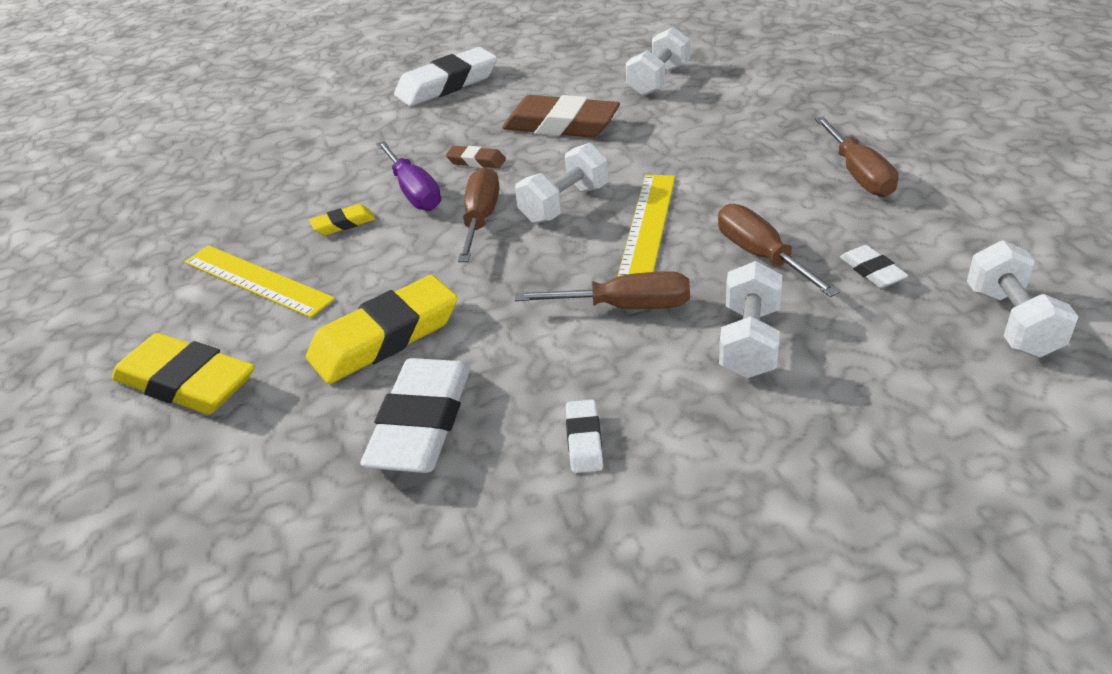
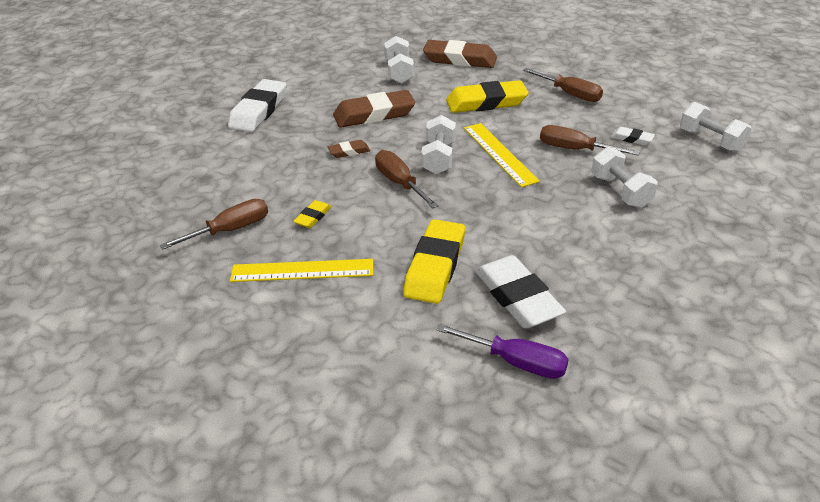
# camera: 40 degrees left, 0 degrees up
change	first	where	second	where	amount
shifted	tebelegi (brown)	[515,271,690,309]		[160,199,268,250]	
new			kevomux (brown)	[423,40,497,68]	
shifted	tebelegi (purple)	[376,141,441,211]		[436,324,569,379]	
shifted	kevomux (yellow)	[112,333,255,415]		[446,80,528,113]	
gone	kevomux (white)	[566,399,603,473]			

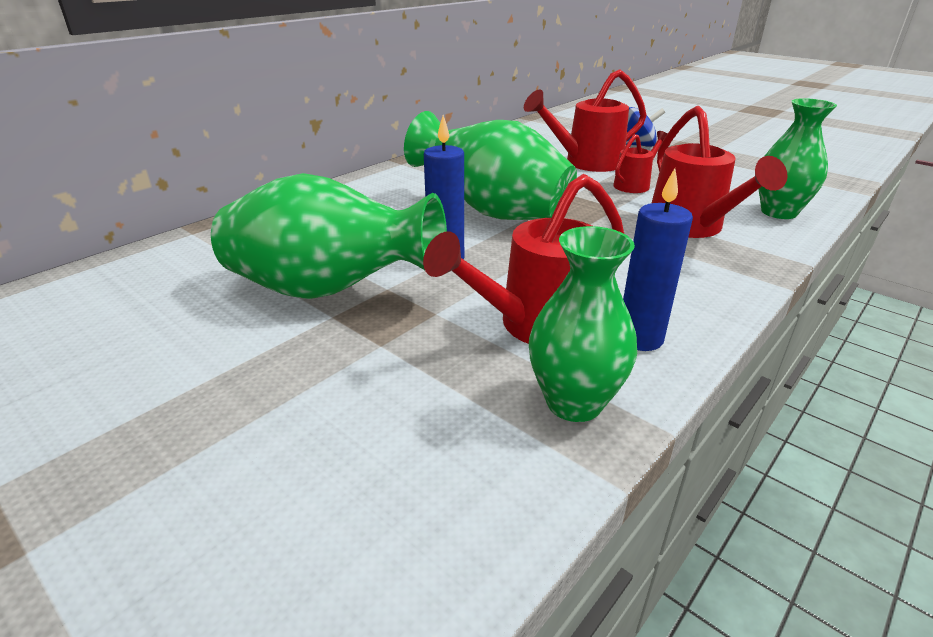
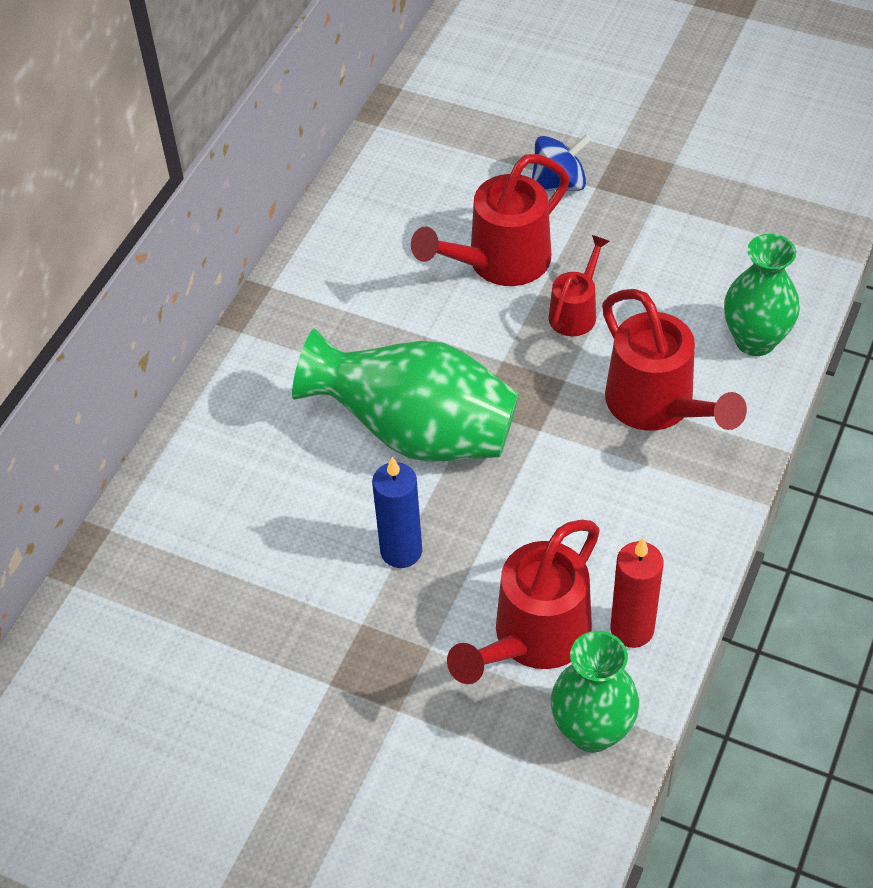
# camera: 15 degrees left, 20 degrees up
change	first	where	second	where	amount
repainted	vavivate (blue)	[623,168,693,351]	vavivate (red)	[610,538,664,648]	
gone	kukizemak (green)	[211,173,447,299]			

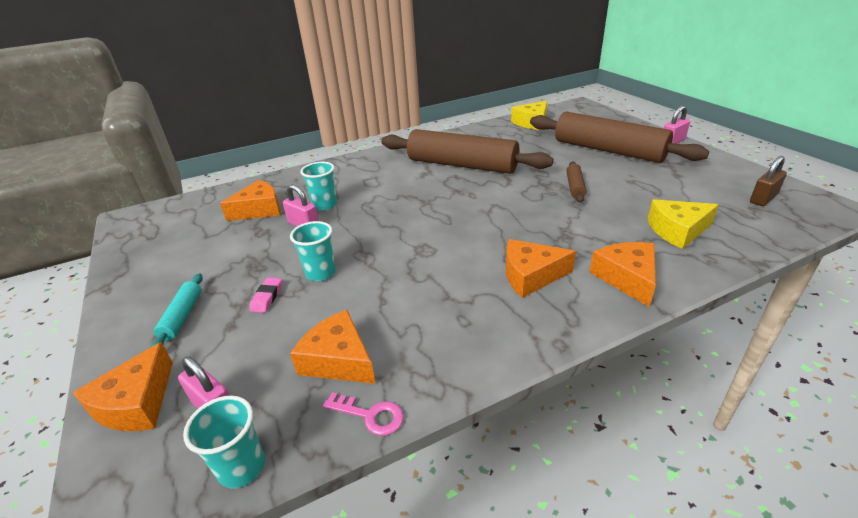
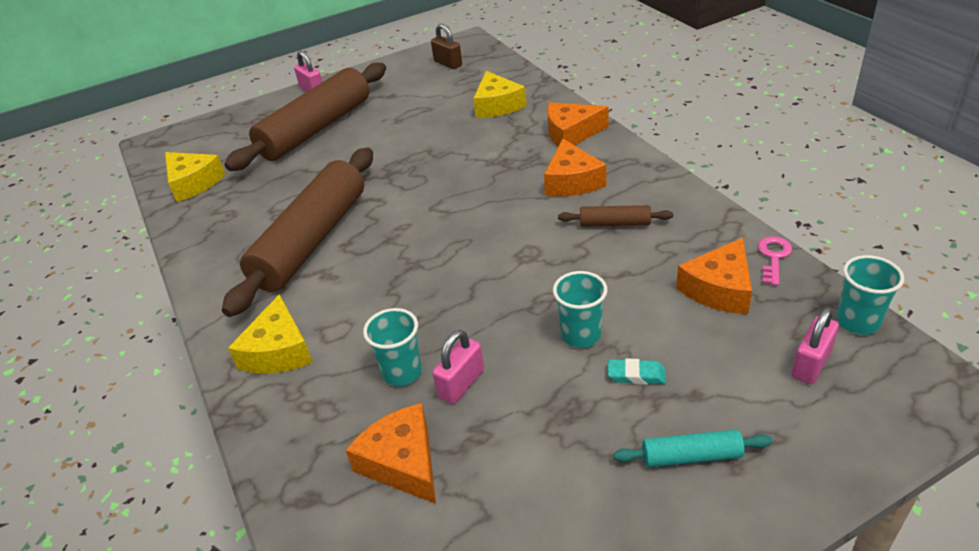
# camera: 90 degrees left, 5 degrees up
change	first	where	second	where	amount
new			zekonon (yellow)	[228,294,313,374]	
shifted	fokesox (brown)	[566,161,587,203]		[558,205,673,227]	
repainted	kevomux (pink)	[250,277,282,313]	kevomux (turquoise)	[608,358,666,385]	
gone	zekonon (orange)	[72,342,173,431]			

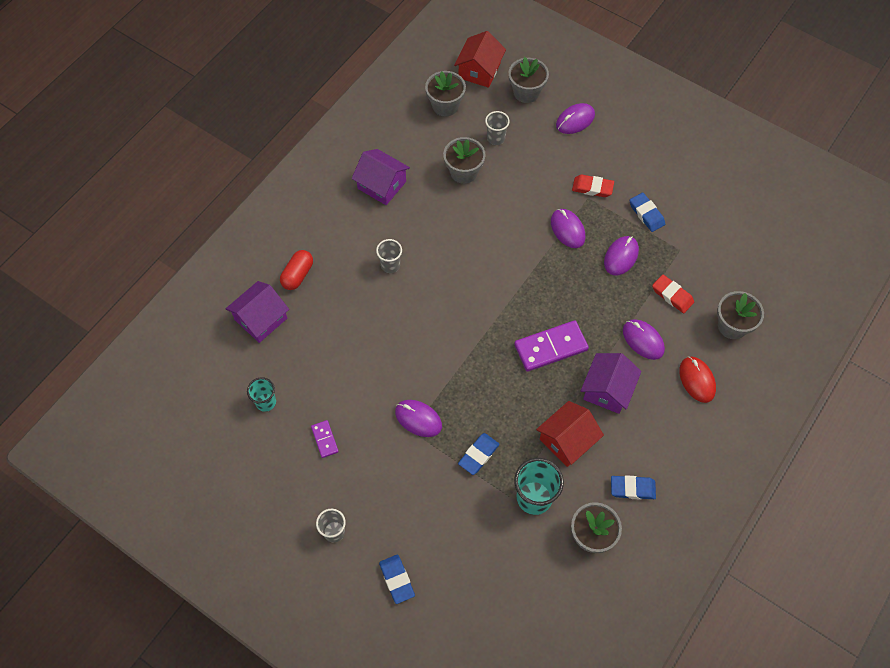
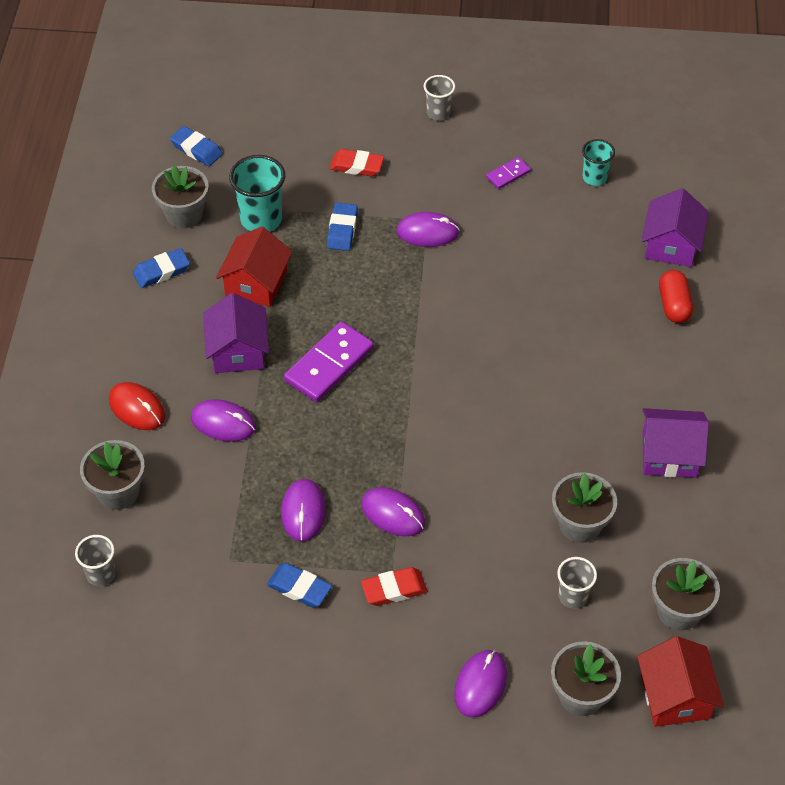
# camera: 150 degrees right, 10 degrees down
change	first	where	second	where	amount
shifted	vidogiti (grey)	[376,239,402,273]		[75,535,116,586]	
shifted	kevomux (blue)	[379,555,415,604]		[170,126,223,166]	
shifted	kevomux (red)	[652,275,694,313]		[330,149,384,176]	
rotated	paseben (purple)	[311,420,339,458]		[486,157,531,189]	75 degrees counterclockwise

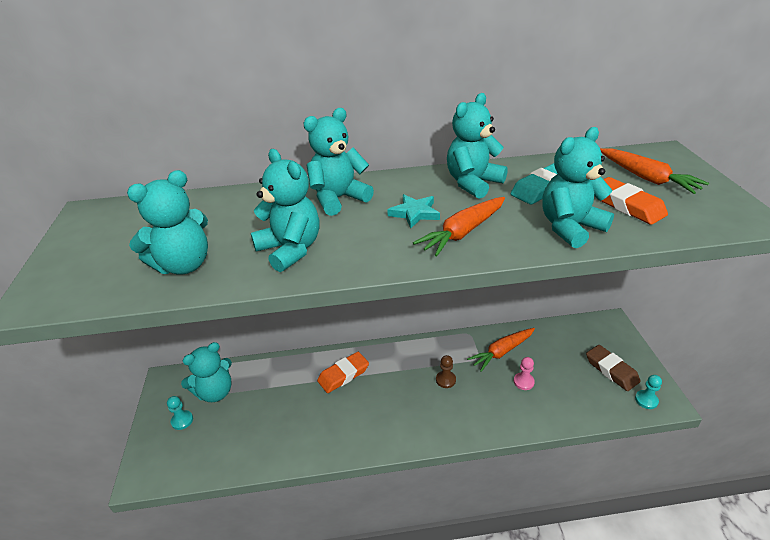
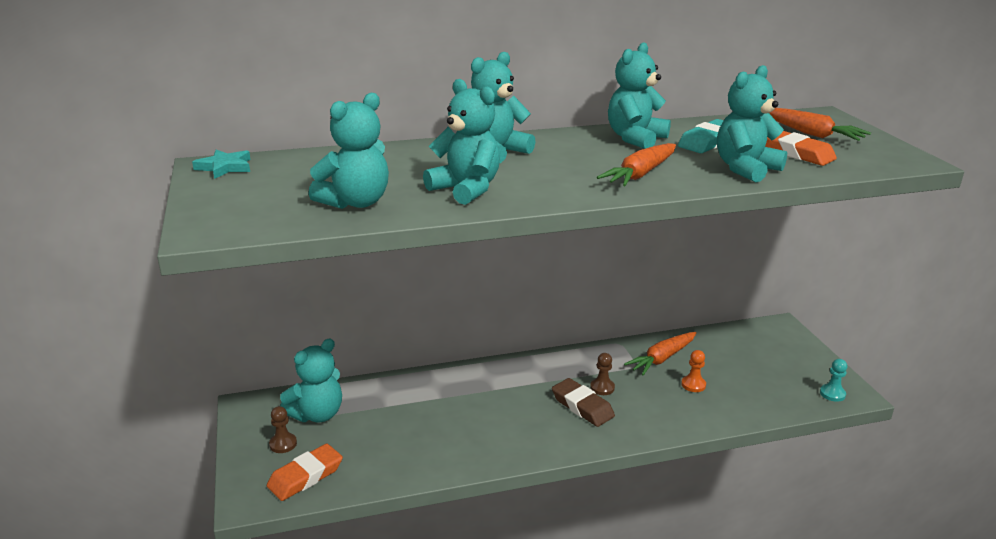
# camera: 10 degrees left, 10 degrees down
change	first	where	second	where	amount
shifted	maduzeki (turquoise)	[387,194,440,229]		[192,149,250,179]	
shifted	kevomux (orange)	[317,352,369,393]		[267,444,343,501]	
repainted	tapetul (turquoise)	[167,396,193,430]	tapetul (brown)	[269,406,297,453]	
shifted	kevomux (brown)	[586,345,641,391]		[552,378,615,427]	
repainted	tapetul (pink)	[514,357,535,390]	tapetul (orange)	[681,350,706,392]	

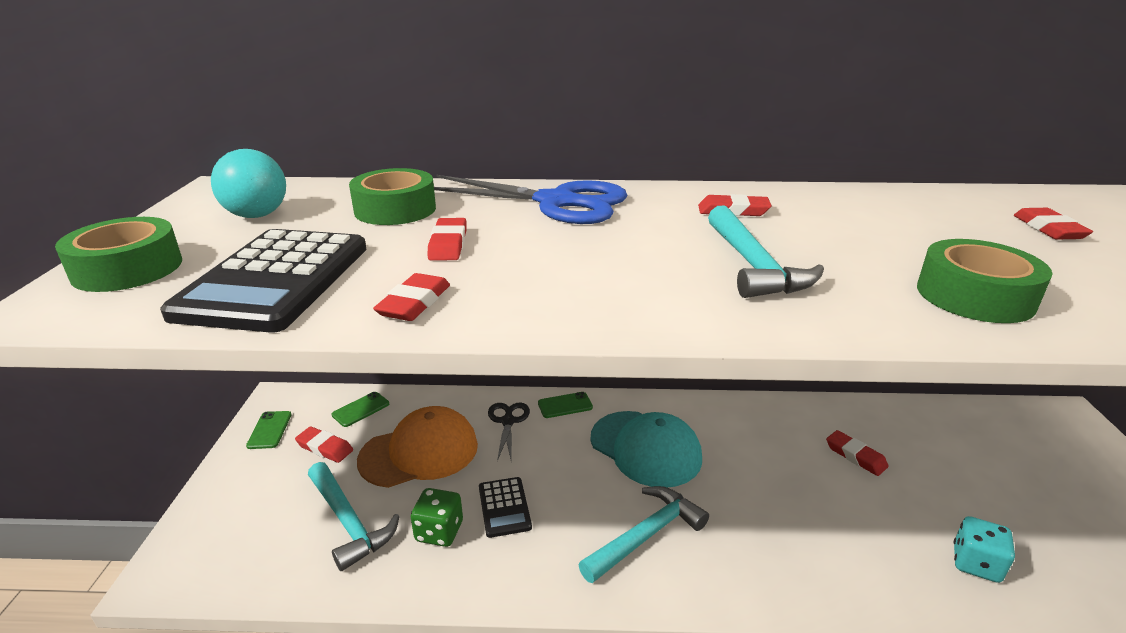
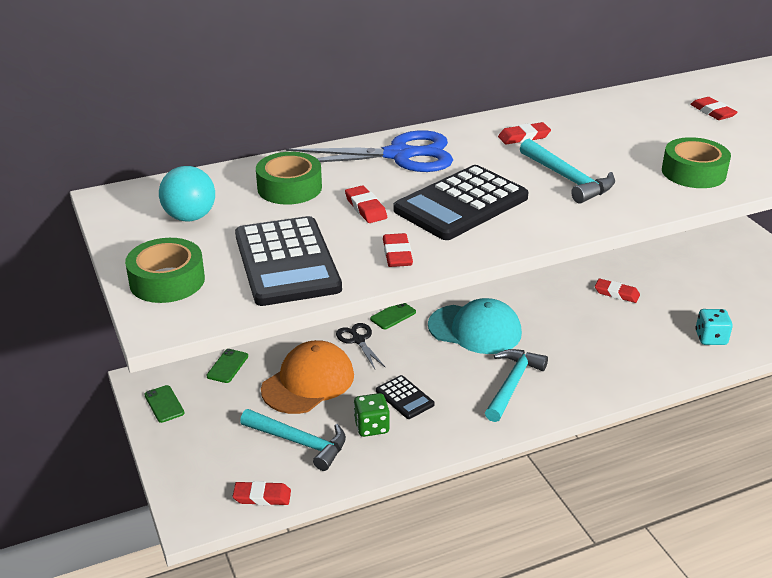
# camera: 25 degrees left, 5 degrees up
change	first	where	second	where	amount
shifted	kevomux (red)	[295,426,353,463]		[233,481,291,506]	
new			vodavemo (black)	[393,165,529,240]	

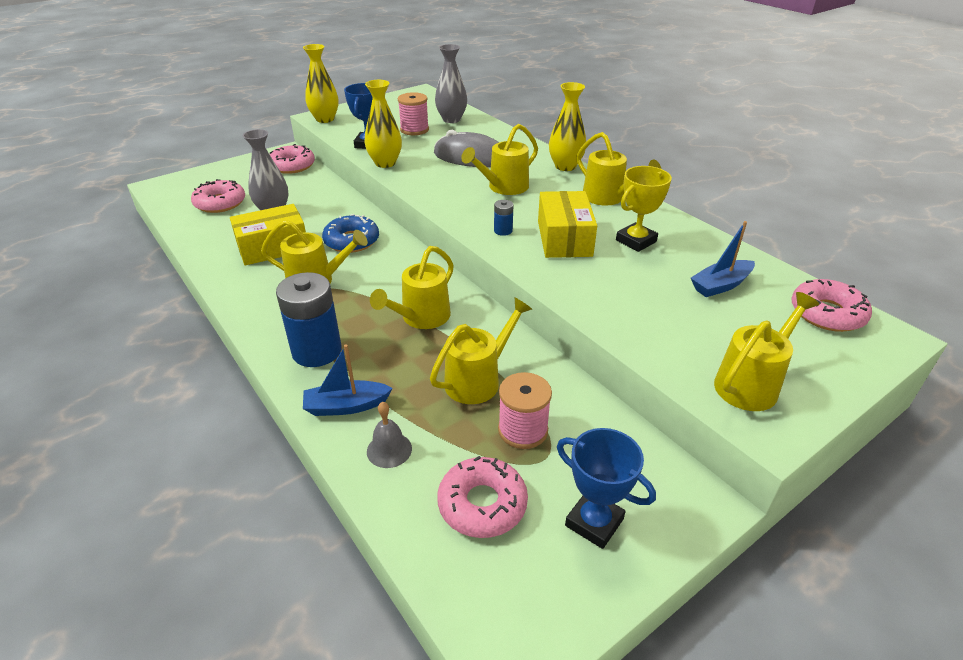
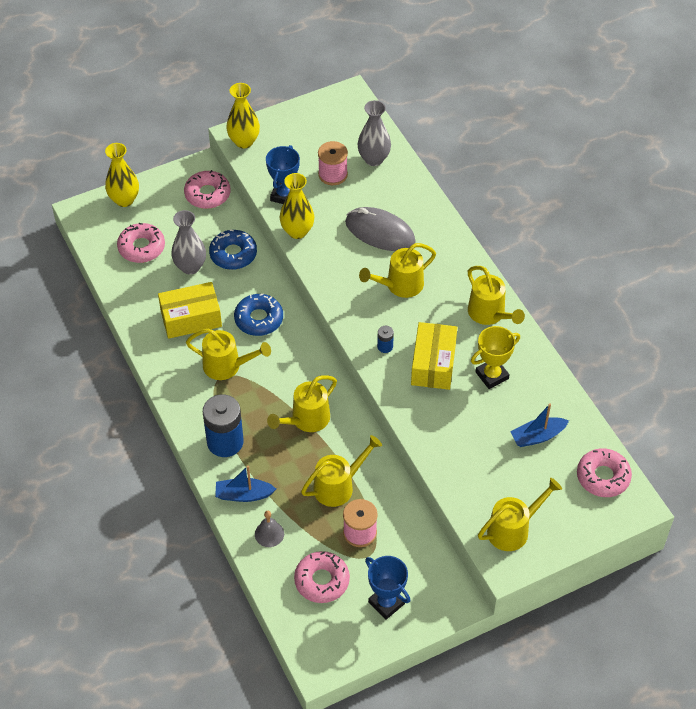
# camera: 10 degrees right, 15 degrees up
change	first	where	second	where	amount
shifted	kukizemak (yellow)	[549,82,586,171]		[105,143,139,207]	
new			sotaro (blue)	[209,229,257,270]	

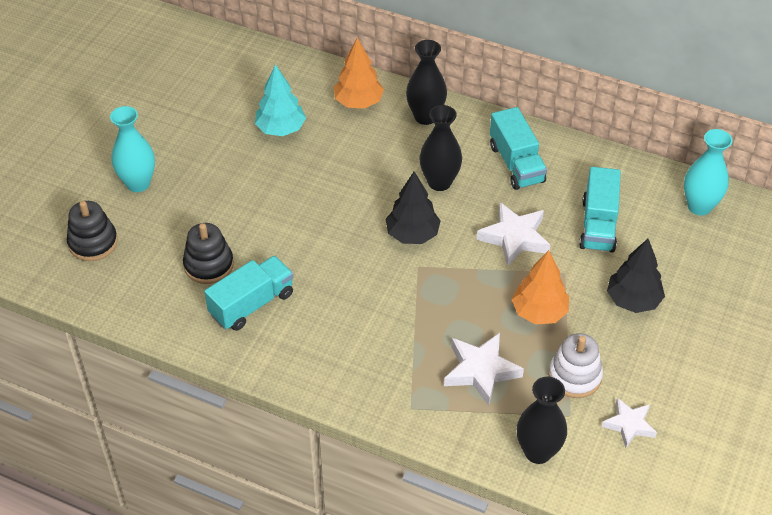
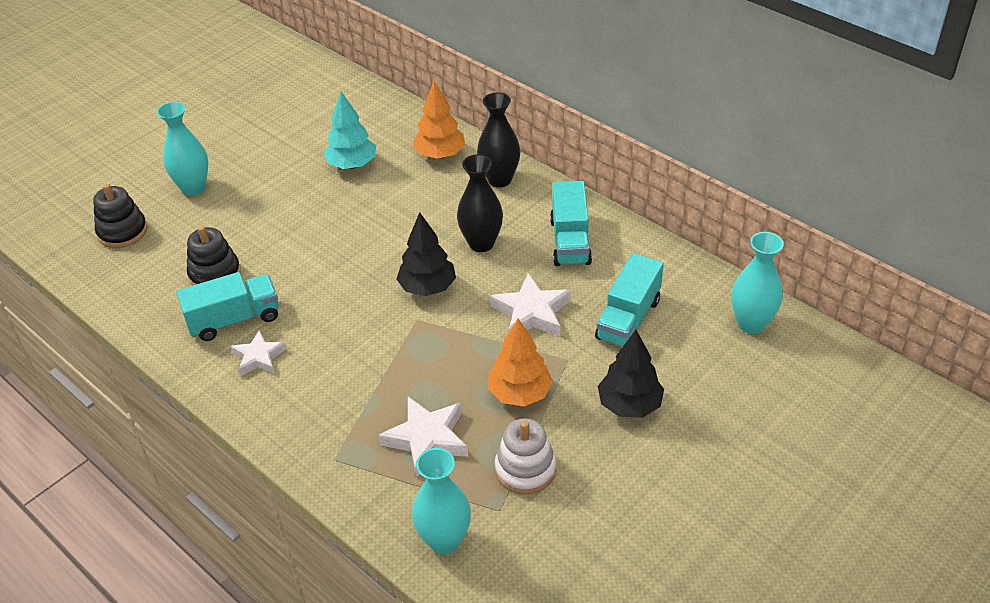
# camera: 20 degrees right, 5 degrees down
change	first	where	second	where	amount
shifted	maduzeki (white)	[602,398,657,448]		[231,330,287,376]	
repainted	kukizemak (black)	[517,377,567,464]	kukizemak (turquoise)	[412,448,471,554]	

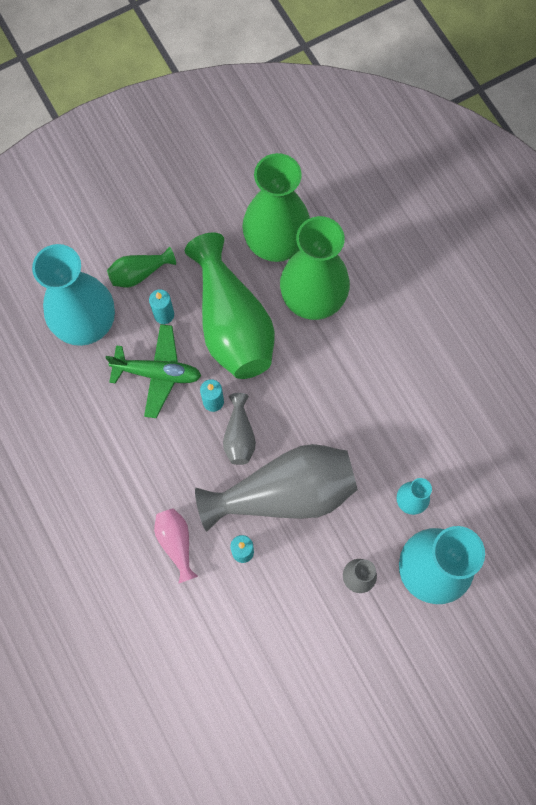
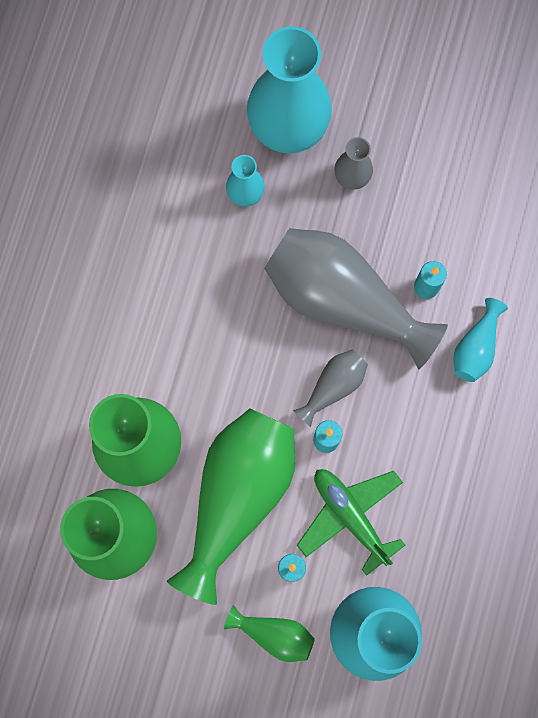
# camera: 135 degrees left, 5 degrees up
change	first	where	second	where	amount
repainted	kukizemak (pink)	[154,508,198,584]	kukizemak (turquoise)	[454,298,508,382]	

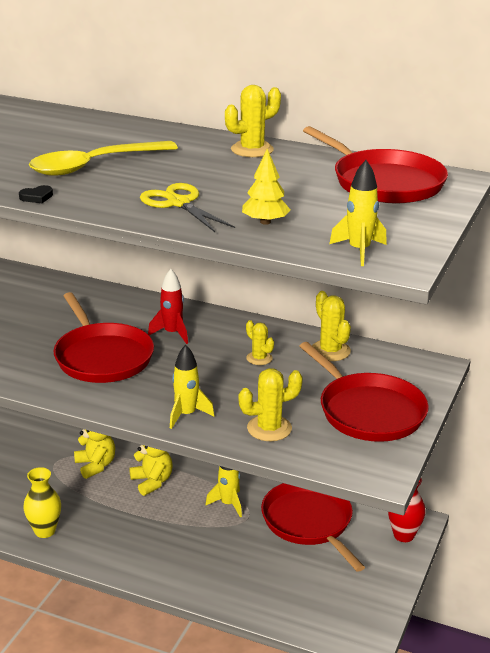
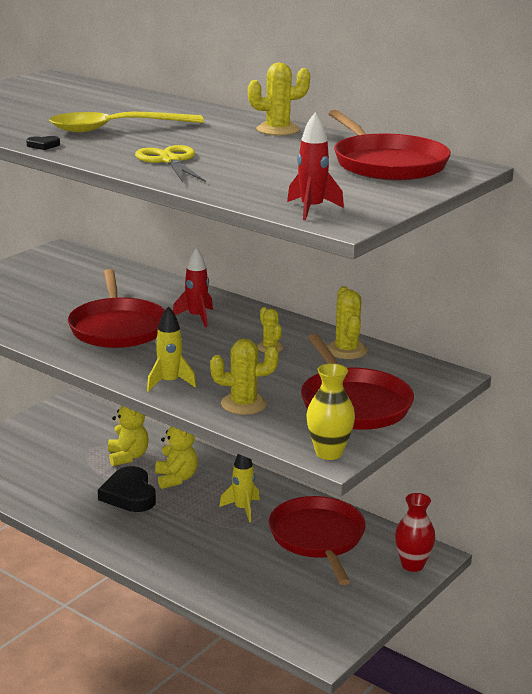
# camera: 15 degrees right, 5 degrees down
change	first	where	second	where	amount
new			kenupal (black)	[98,466,156,512]	
repainted	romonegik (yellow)	[329,160,387,266]	romonegik (red)	[287,112,344,221]	
shifted	kukizemak (yellow)	[23,467,61,538]		[307,363,355,460]	
gone	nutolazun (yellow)	[242,149,290,225]			

